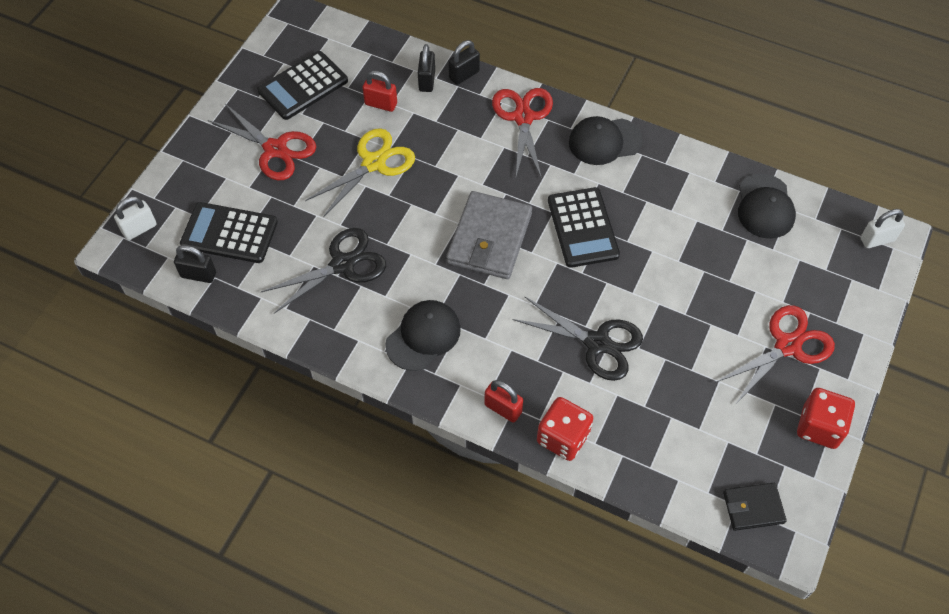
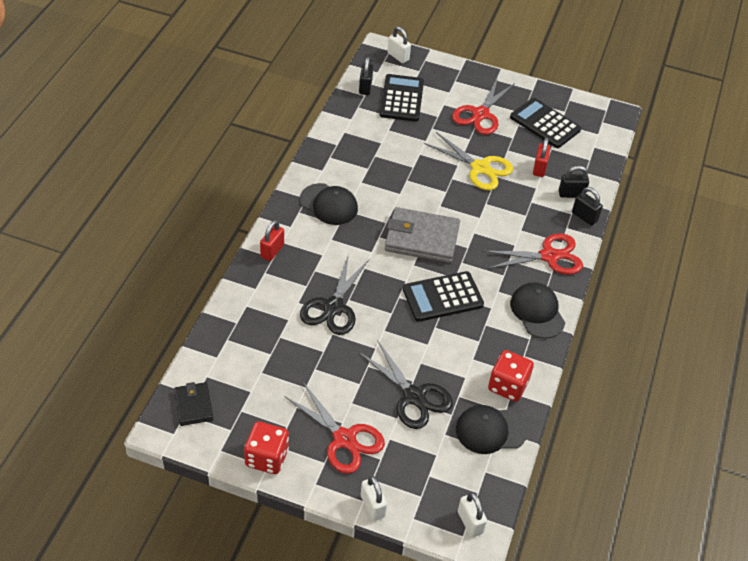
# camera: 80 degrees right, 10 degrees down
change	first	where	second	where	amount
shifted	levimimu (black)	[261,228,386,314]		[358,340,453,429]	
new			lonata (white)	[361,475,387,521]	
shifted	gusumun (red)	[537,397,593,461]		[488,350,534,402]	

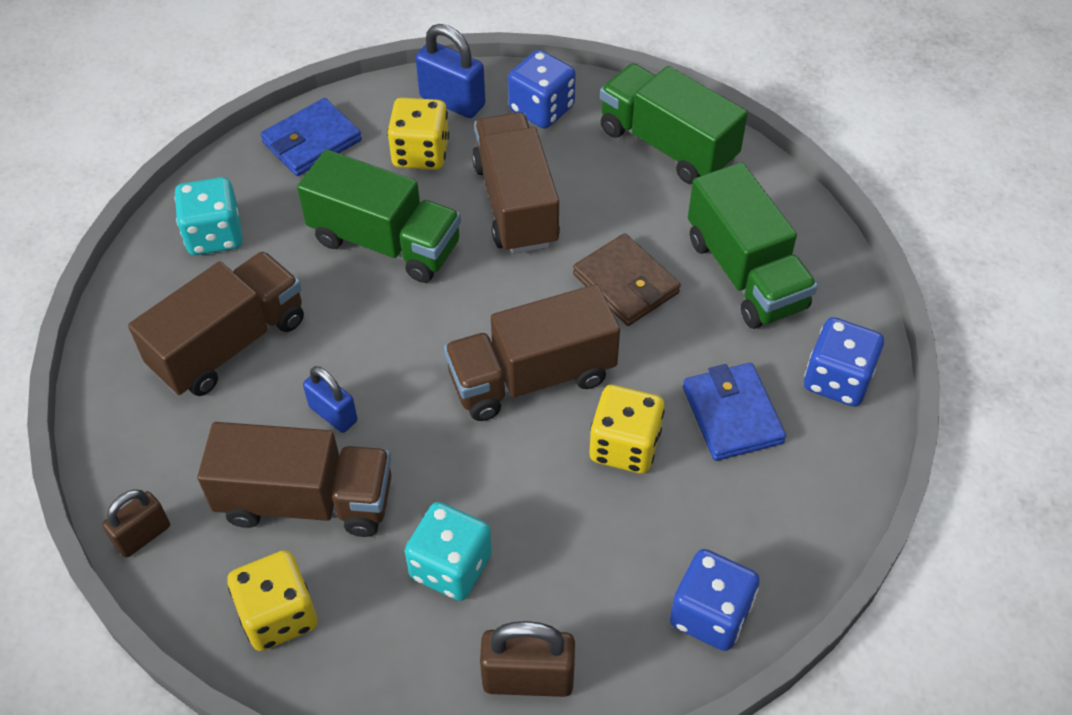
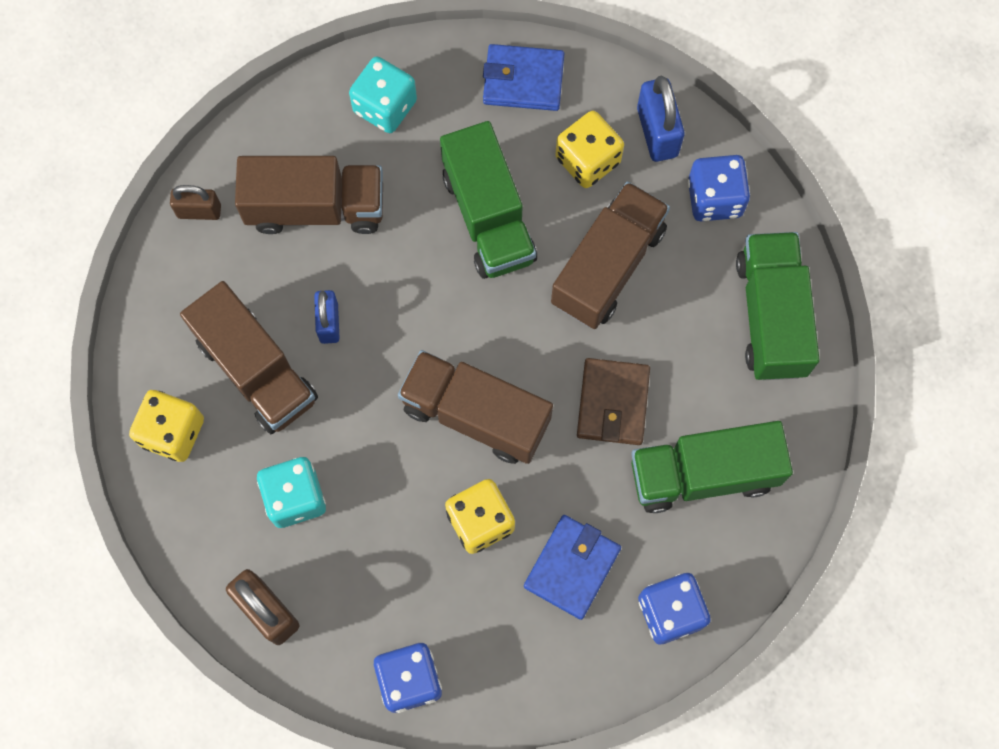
# camera: 45 degrees right, 20 degrees up
change	first	where	second	where	amount
shifted	lonata (brown)	[102,489,170,558]		[170,185,221,220]	
rotated	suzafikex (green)	[688,162,818,329]		[631,421,793,513]	60 degrees clockwise

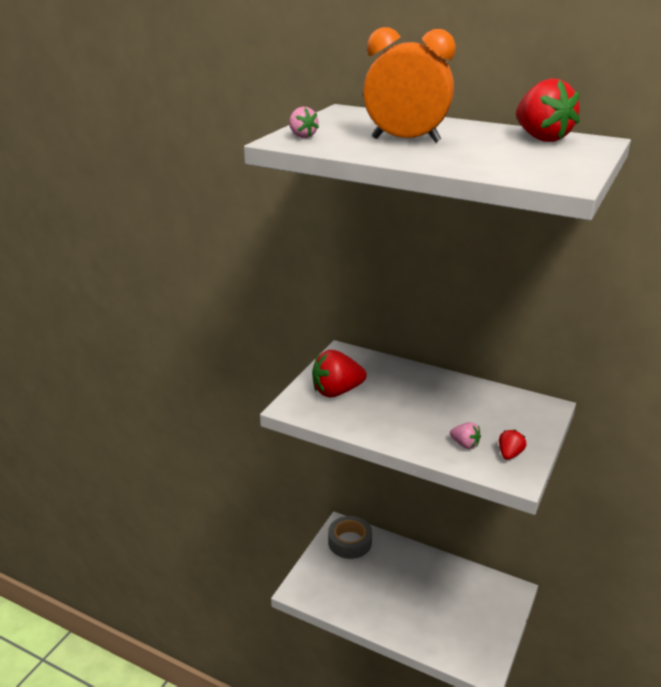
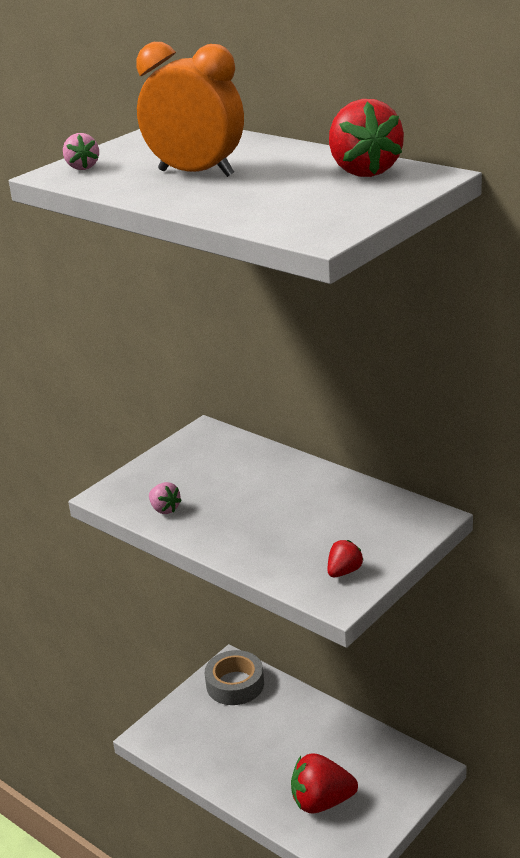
# camera: 15 degrees right, 0 degrees up
change	first	where	second	where	amount
shifted	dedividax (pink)	[450,422,481,449]		[149,482,182,514]	
shifted	dedividax (red)	[312,350,366,397]		[291,753,358,813]	

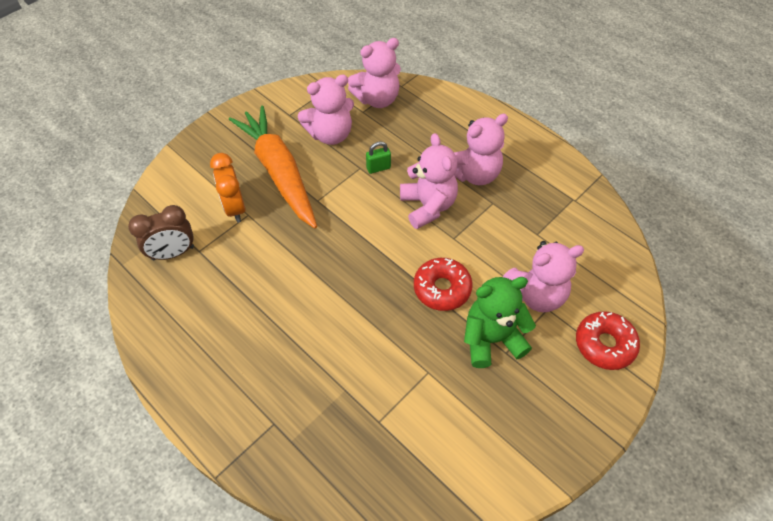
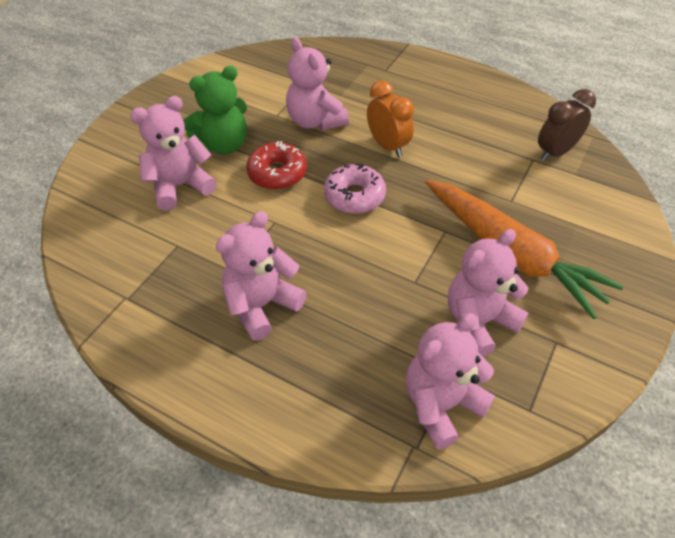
# camera: 165 degrees right, 5 degrees down
change	first	where	second	where	amount
shifted	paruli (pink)	[400,133,458,229]		[286,37,349,130]	
new			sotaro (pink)	[324,163,386,214]	
shifted	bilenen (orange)	[210,153,246,223]		[367,80,414,157]	
gone	lonata (green)	[366,141,391,174]			
gone	sotaro (red)	[576,311,640,370]			

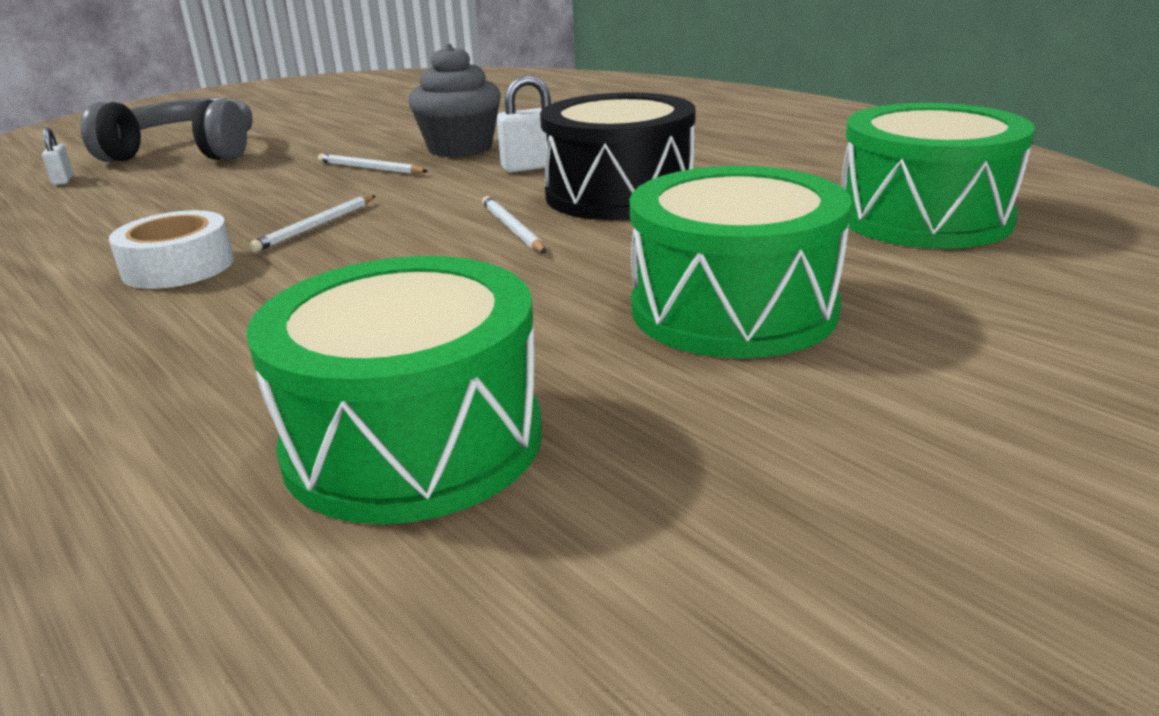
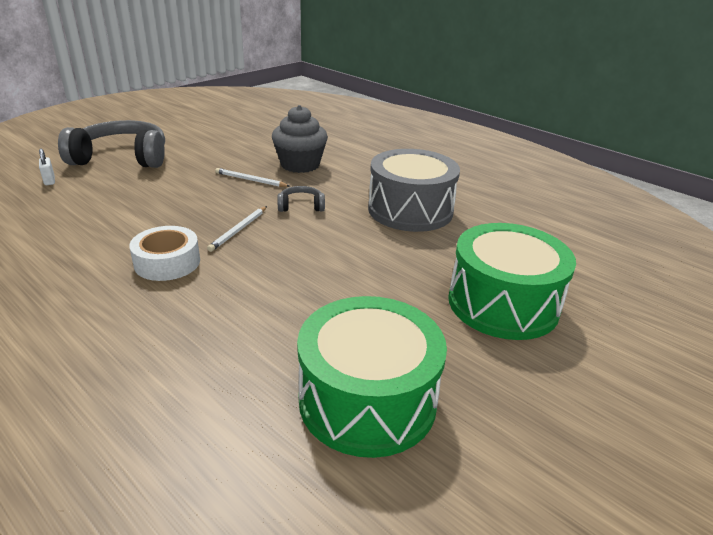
# camera: 10 degrees left, 5 degrees up
change	first	where	second	where	amount
new			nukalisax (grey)	[278,186,325,212]	
repainted	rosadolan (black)	[540,93,696,220]	rosadolan (grey)	[368,149,460,232]	
gone	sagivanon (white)	[482,196,546,253]			
gone	lonata (white)	[497,75,551,173]			
gone	rosadolan (green)	[841,103,1035,249]			

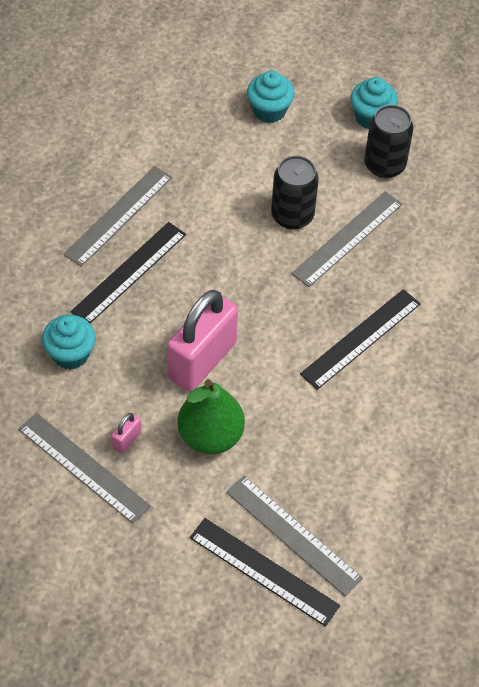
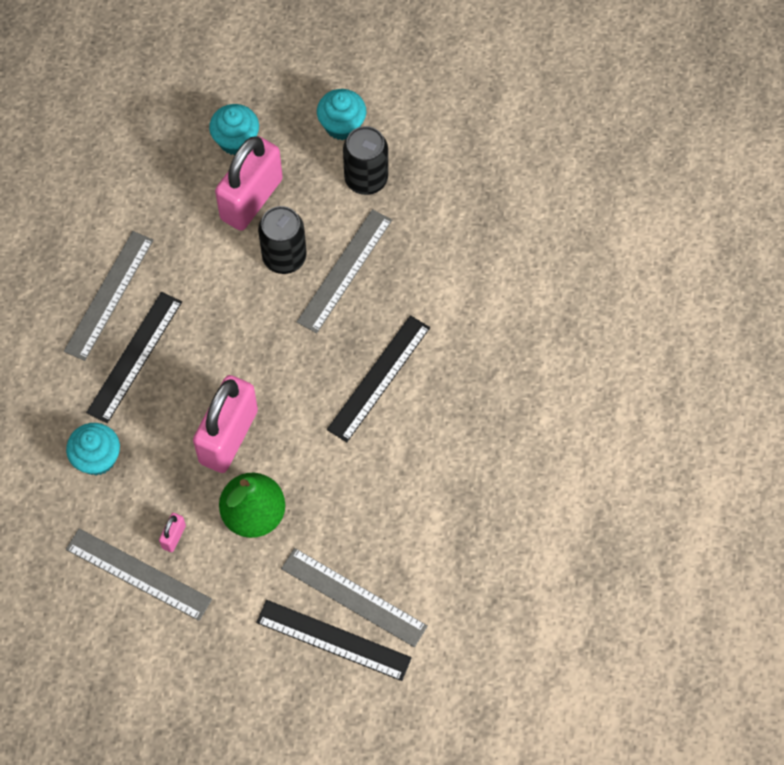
# camera: 10 degrees left, 10 degrees up
change	first	where	second	where	amount
new			lonata (pink)	[215,136,283,231]	

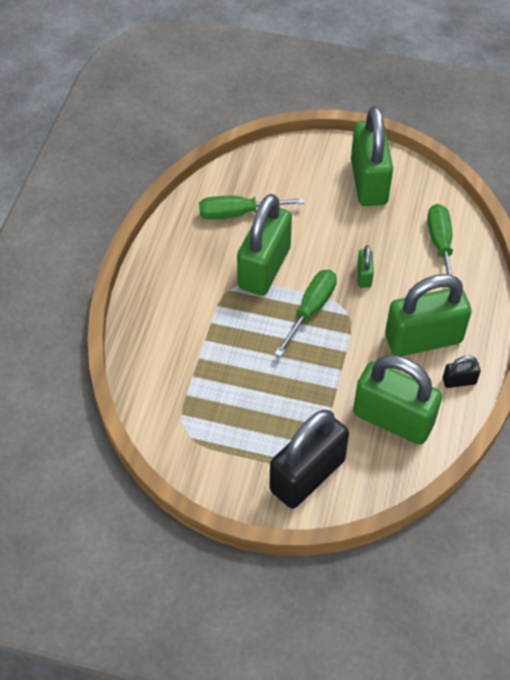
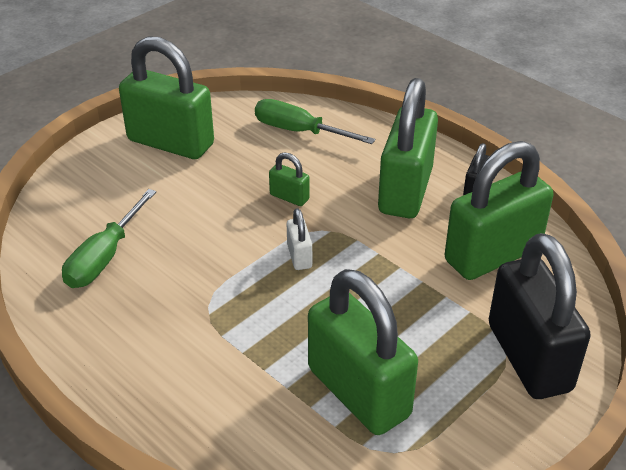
# camera: 60 degrees left, 15 degrees down
change	first	where	second	where	amount
swapped	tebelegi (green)	[274,270,337,357]	lonata (white)	[287,208,312,270]	
shifted	lonata (green)	[237,194,292,296]		[308,269,418,435]	

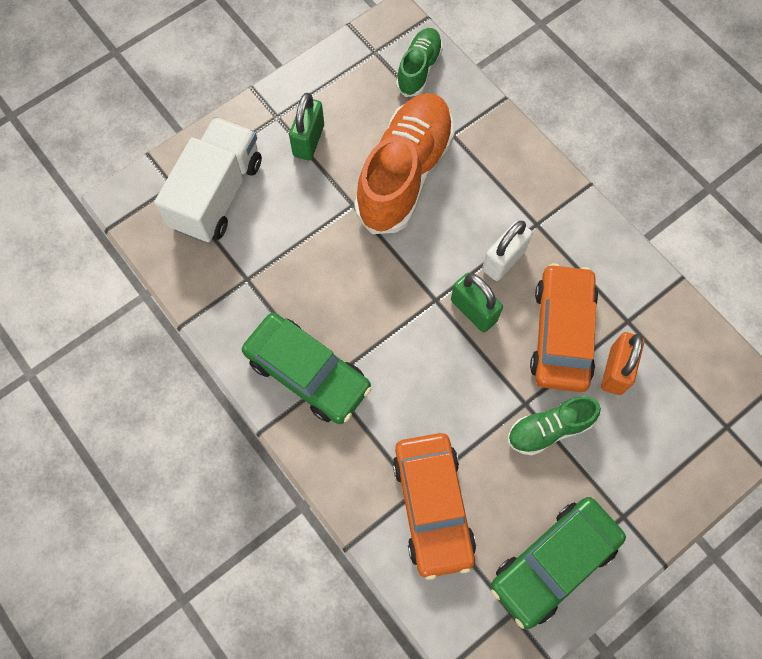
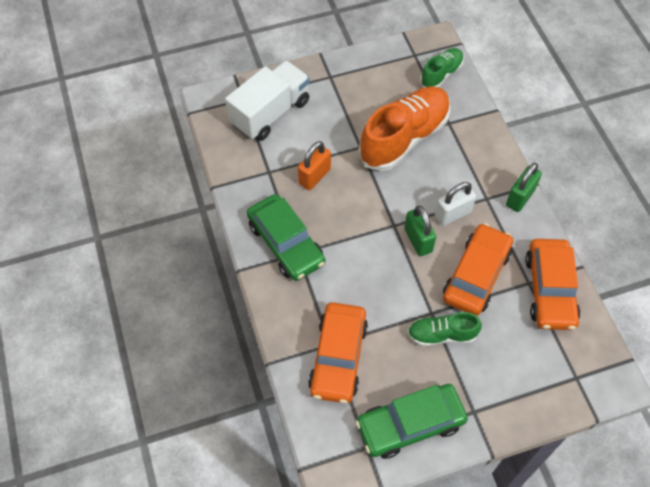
# camera: 20 degrees right, 10 degrees down
change	first	where	second	where	amount
shifted	lonata (orange)	[601,332,644,395]		[298,141,331,190]	
shifted	lonata (green)	[289,93,324,160]		[506,163,542,212]	
new			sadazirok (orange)	[525,239,581,330]	

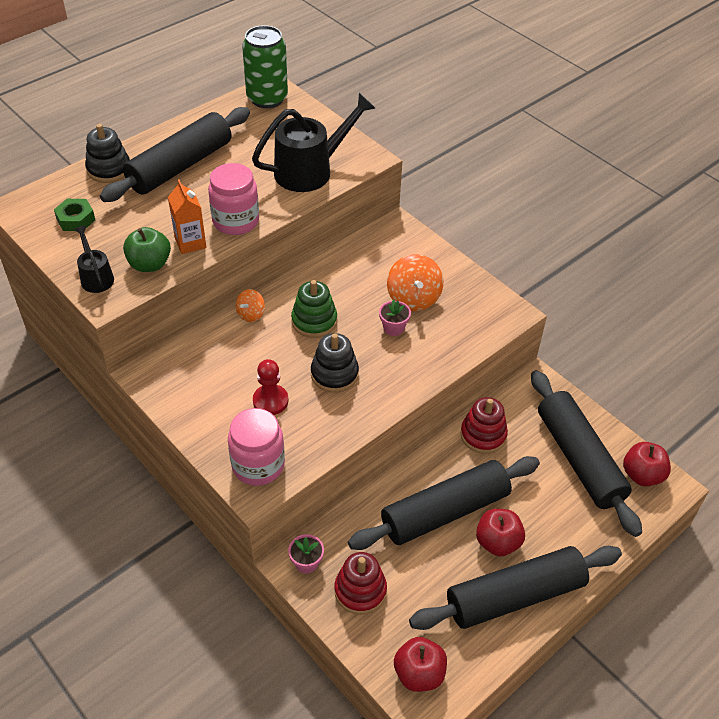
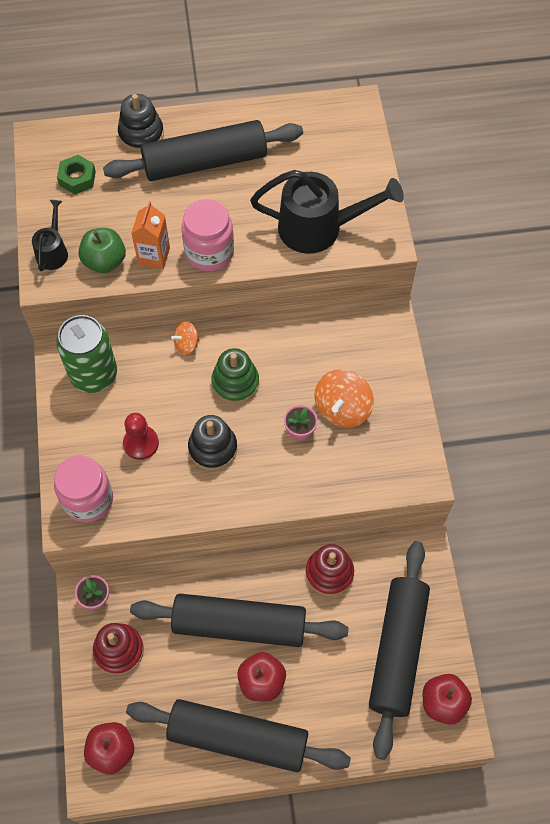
# camera: 35 degrees right, 15 degrees up
change	first	where	second	where	amount
shifted	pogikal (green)	[242,25,288,108]		[56,315,117,393]	

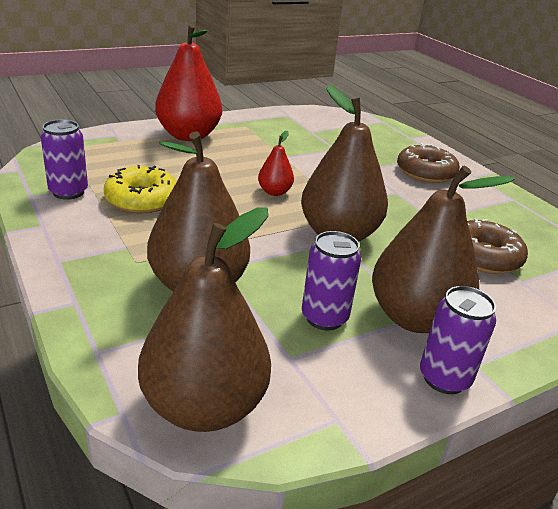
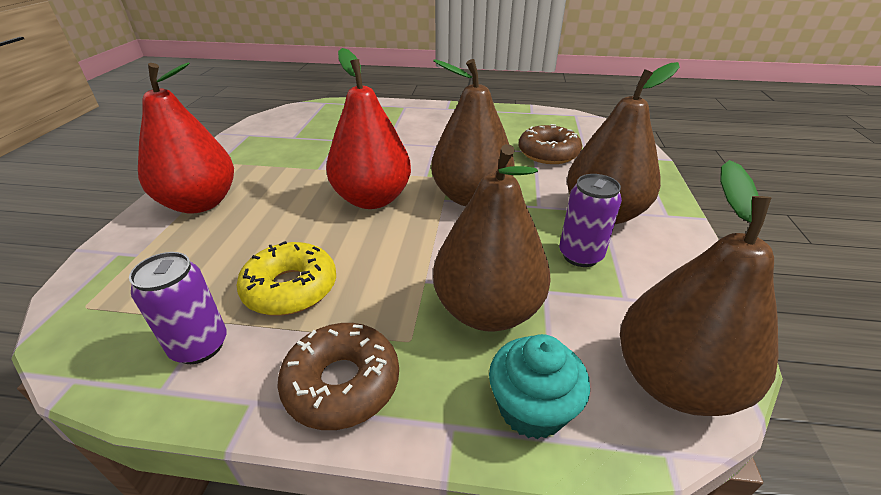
# camera: 50 degrees left, 5 degrees up
change	first	where	second	where	amount
shifted	sotaro (brown)	[397,143,460,183]		[277,323,399,430]	
scaled	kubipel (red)	[258,131,294,196]		[326,48,411,209]	x2.12
new			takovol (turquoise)	[489,334,590,439]	
gone	pogikal (purple)	[420,286,496,394]			

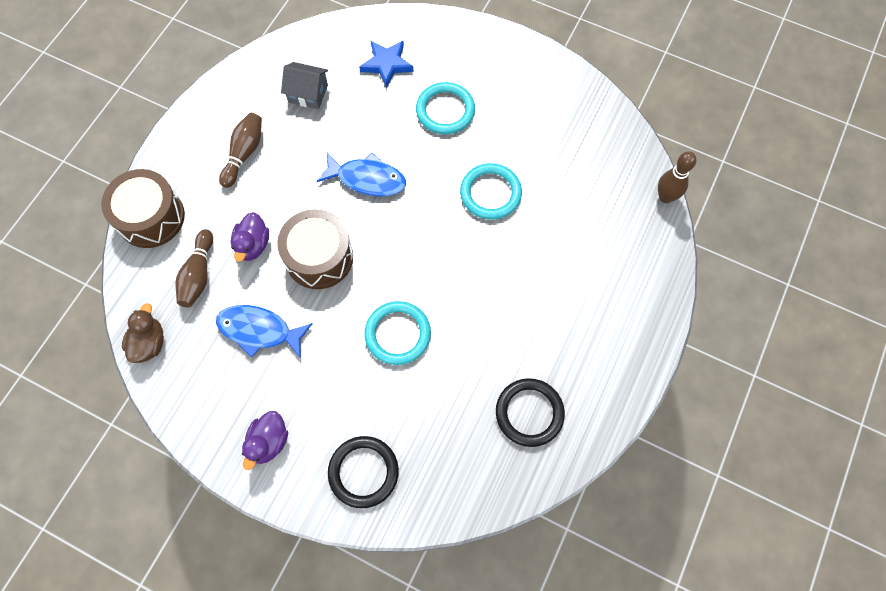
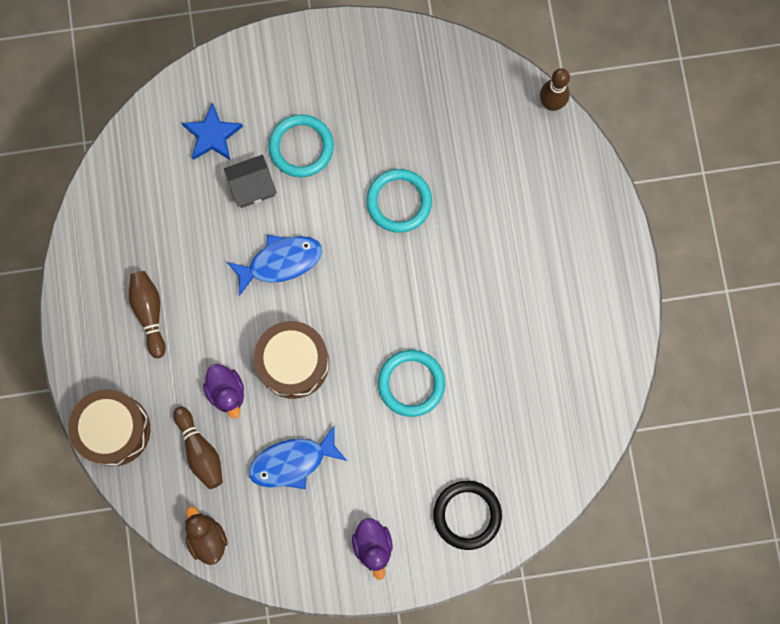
# camera: 35 degrees left, 10 degrees up
change	first	where	second	where	amount
shifted	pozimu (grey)	[281,62,328,109]		[224,155,277,208]	
gone	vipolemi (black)	[496,378,565,447]			

